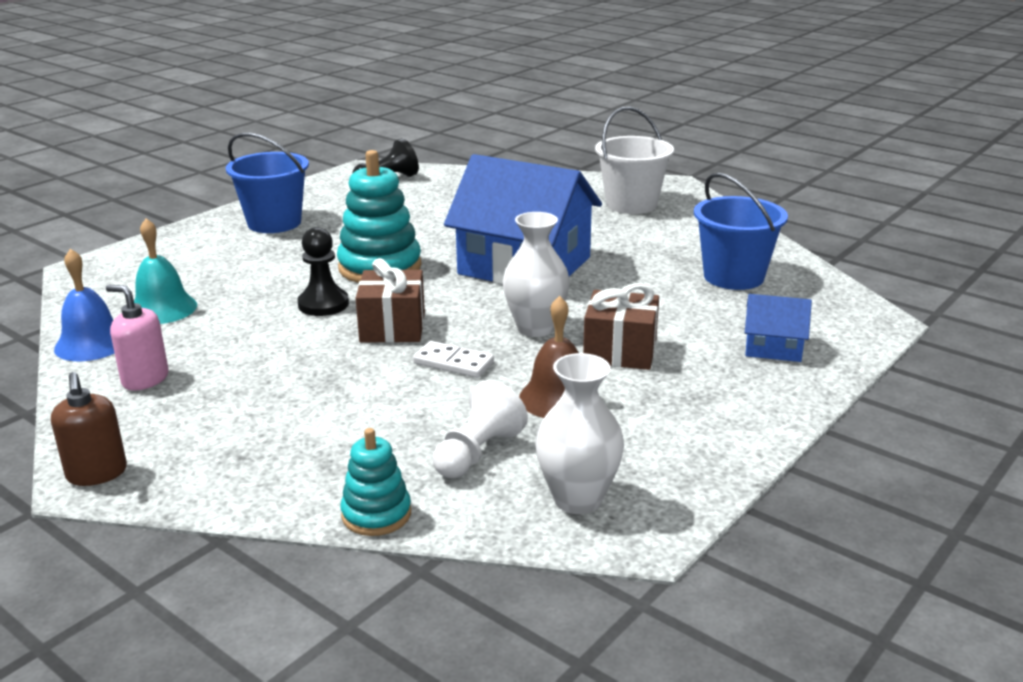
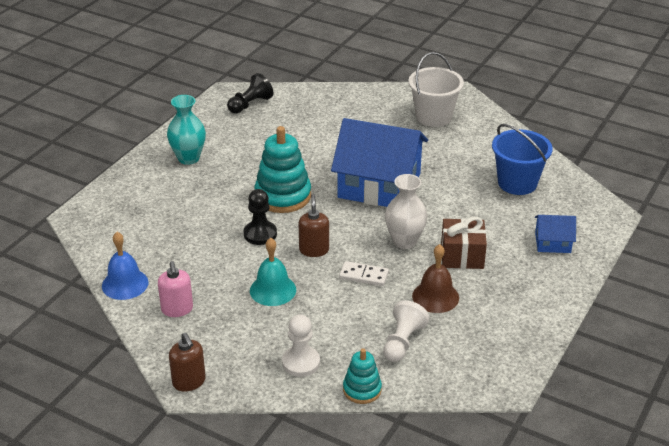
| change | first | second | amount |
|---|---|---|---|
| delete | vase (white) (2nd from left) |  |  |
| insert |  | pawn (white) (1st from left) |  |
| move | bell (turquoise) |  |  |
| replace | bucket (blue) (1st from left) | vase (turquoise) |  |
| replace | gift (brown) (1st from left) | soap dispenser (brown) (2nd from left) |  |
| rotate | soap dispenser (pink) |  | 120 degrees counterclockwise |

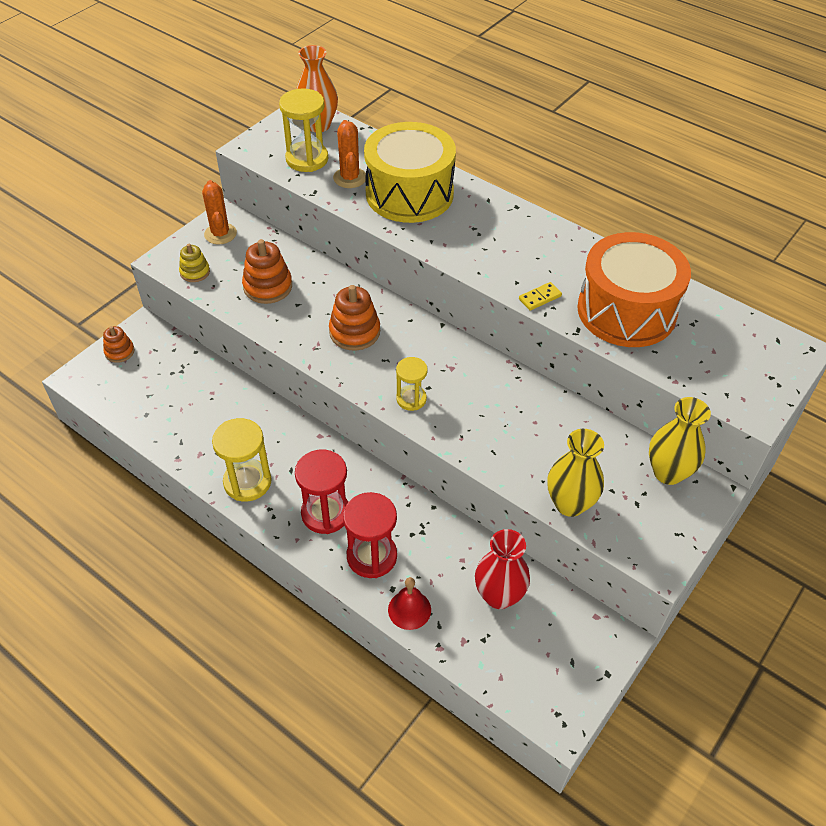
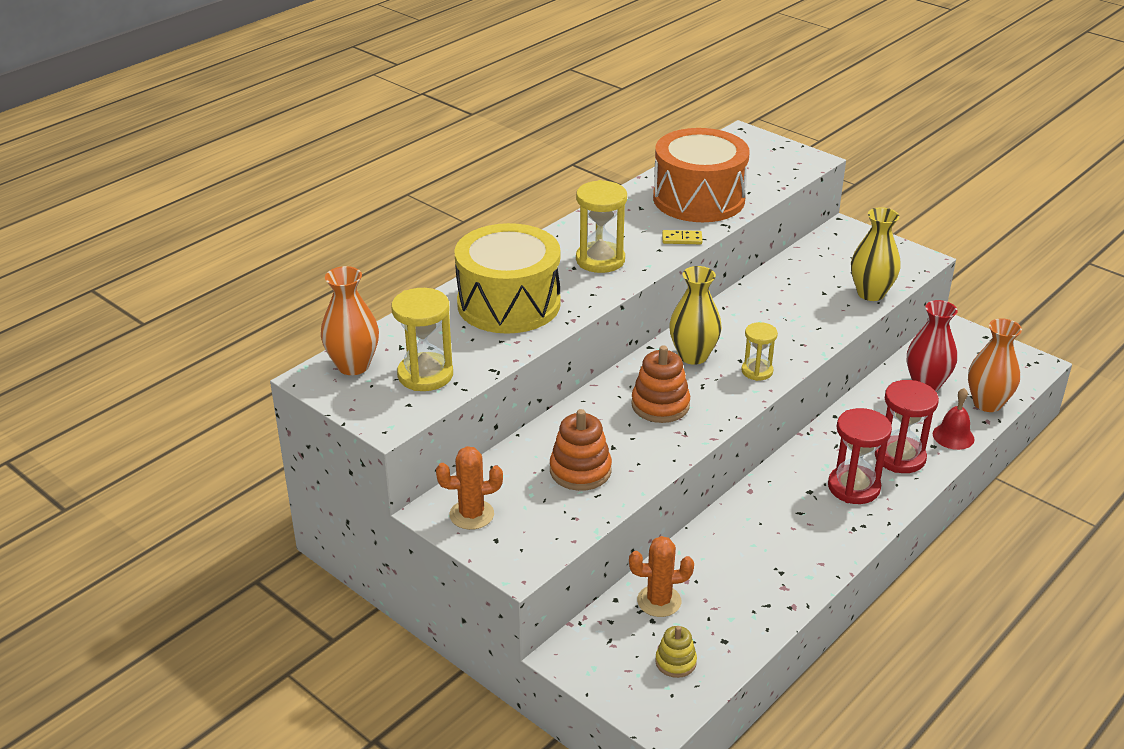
| change | first | second | amount |
|---|---|---|---|
| delete | stacking toy (orange) (1st from left) |  |  |
| insert |  | vase (orange) (2nd from left) |  |
| move | stacking toy (yellow) |  |  |
| move | hourglass (yellow) (1st from left in the first image) | hourglass (yellow) (2nd from left) |  |
| move | cactus (orange) (2nd from left) |  |  |
| move | vase (yellow) (2nd from left in the first image) | vase (yellow) (1st from left) |  |
| rotate | domino (yellow) |  | 60 degrees counterclockwise |

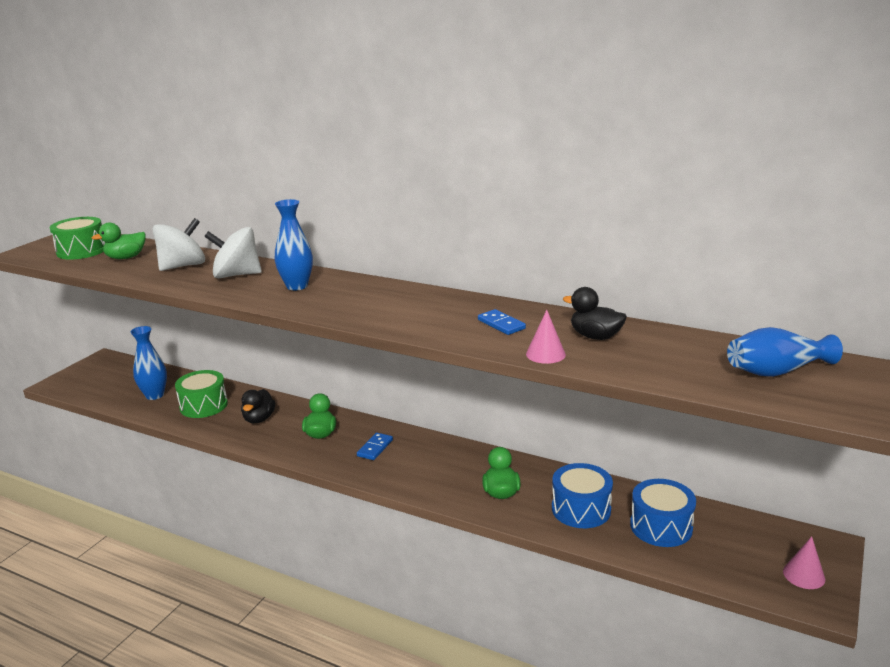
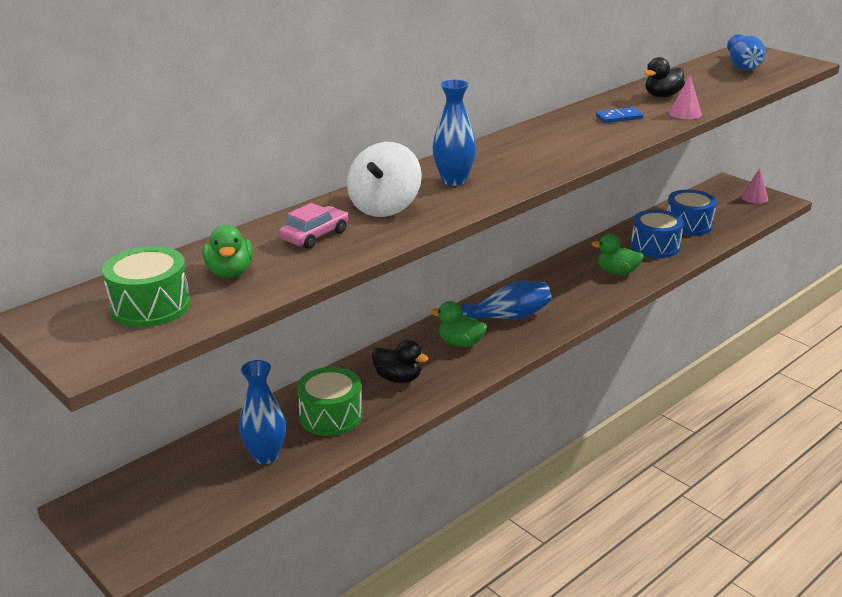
| change | first | second | amount |
|---|---|---|---|
| replace | spinning top (white) (1st from left) | car (pink) |  |
| replace | domino (blue) (1st from left) | vase (blue) (3rd from left) |  |

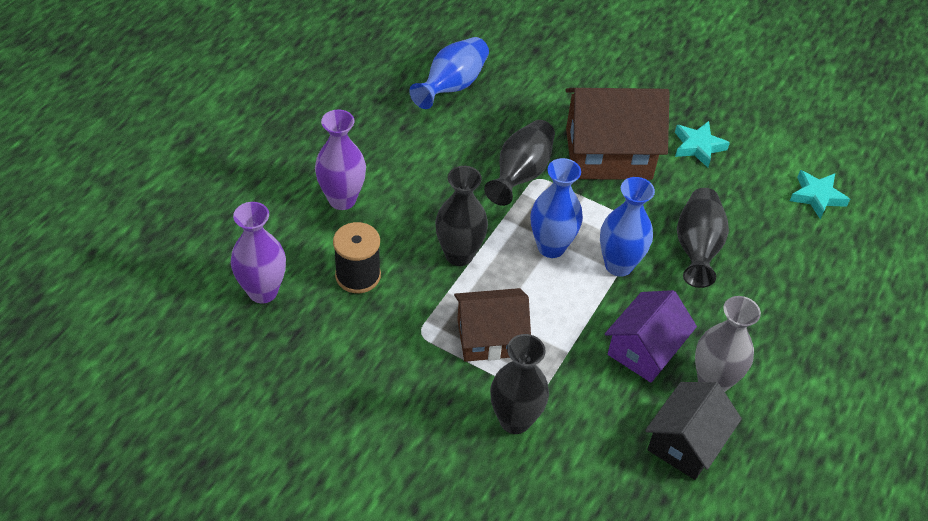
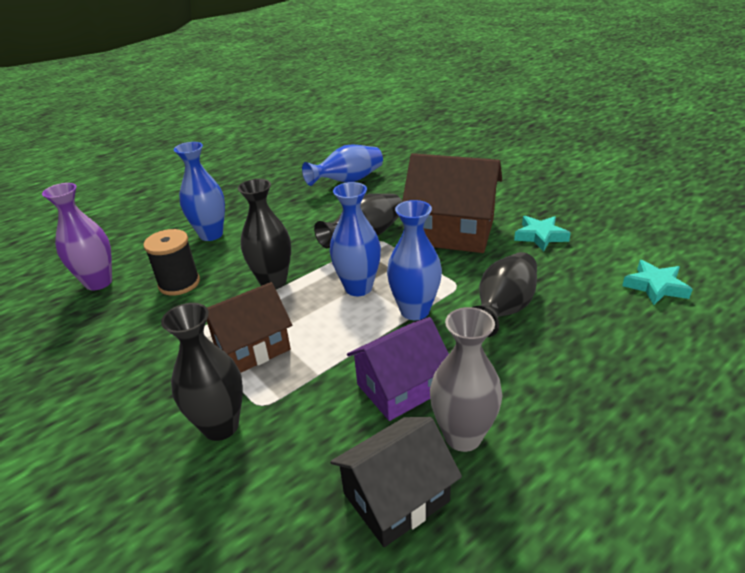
| change | first | second | amount |
|---|---|---|---|
| recolor | vase (purple) (2nd from left) | vase (blue) (1st from left) |  |
| rotate | house (brown) (1st from left) |  | 45 degrees counterclockwise |

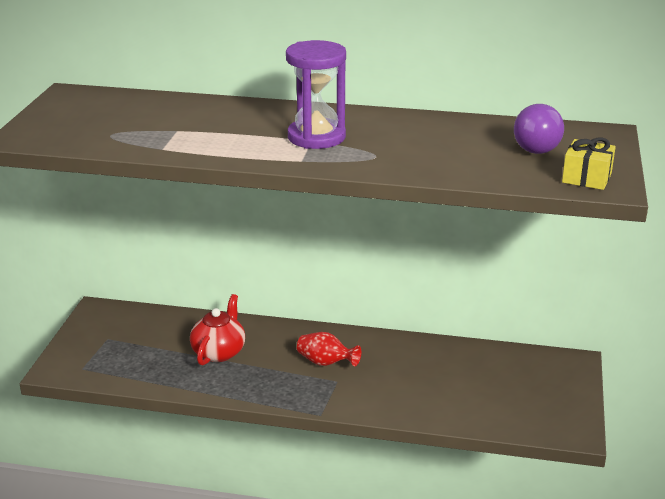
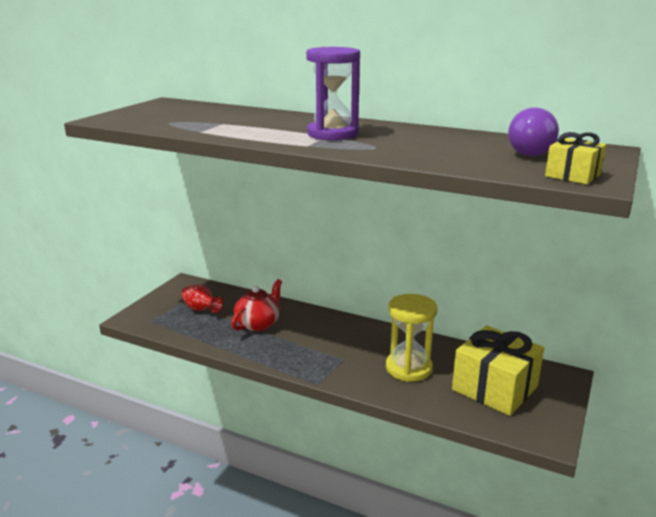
| change | first | second | amount |
|---|---|---|---|
| insert |  | hourglass (yellow) |  |
| insert |  | gift (yellow) (1st from left) |  |
| move | vase (red) |  |  |

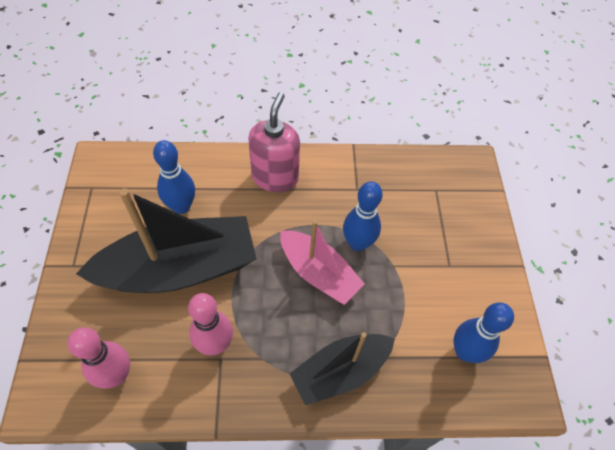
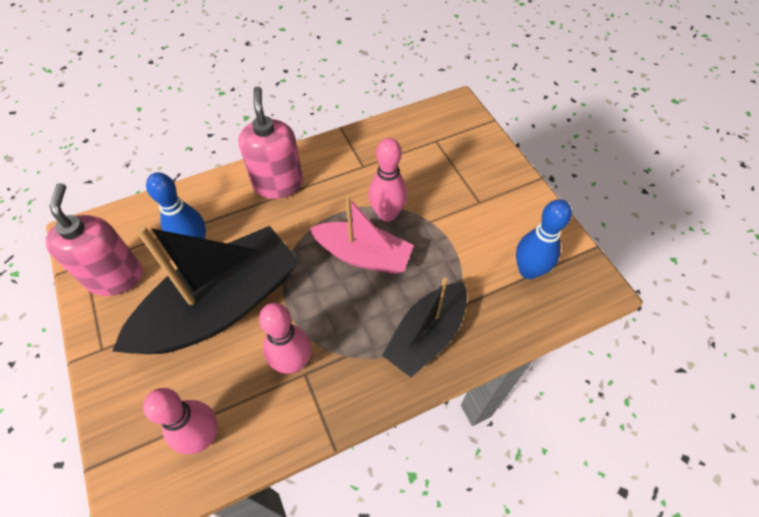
| change | first | second | amount |
|---|---|---|---|
| insert |  | soap dispenser (pink) (1st from left) |  |
| recolor | bowling pin (blue) (2nd from left) | bowling pin (pink) (3rd from left) |  |

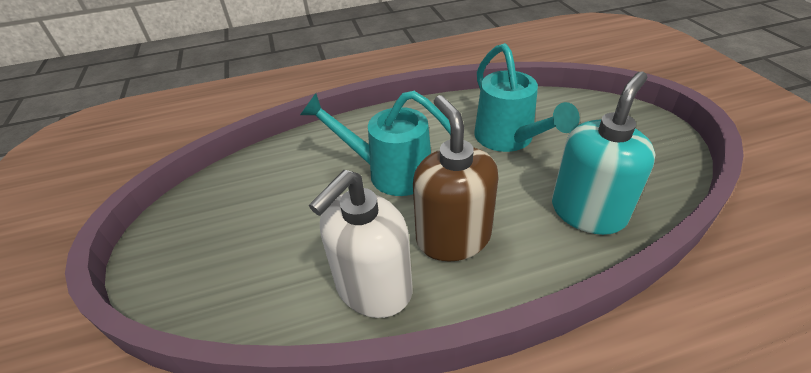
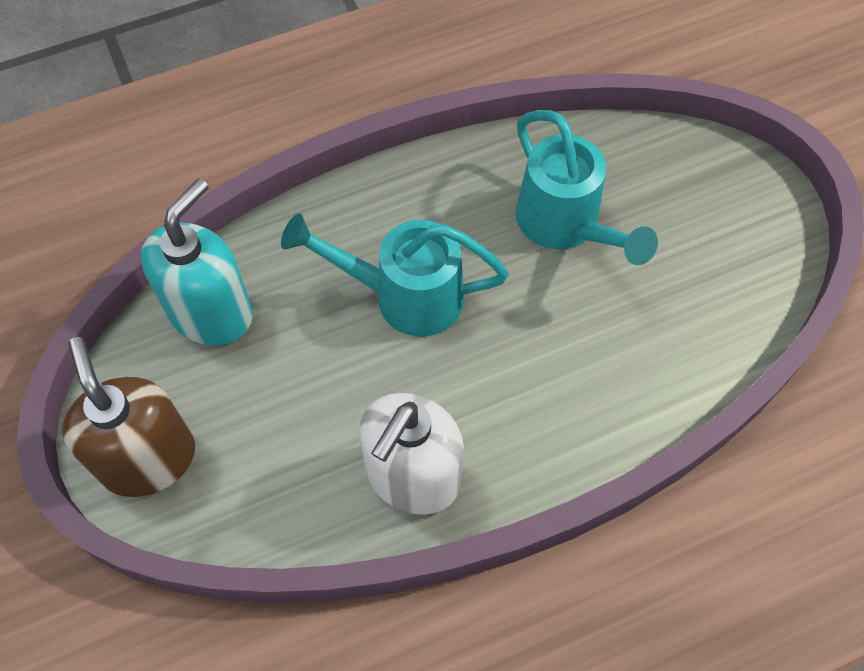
| change | first | second | amount |
|---|---|---|---|
| move | soap dispenser (brown) |  |  |
| move | soap dispenser (turquoise) |  |  |

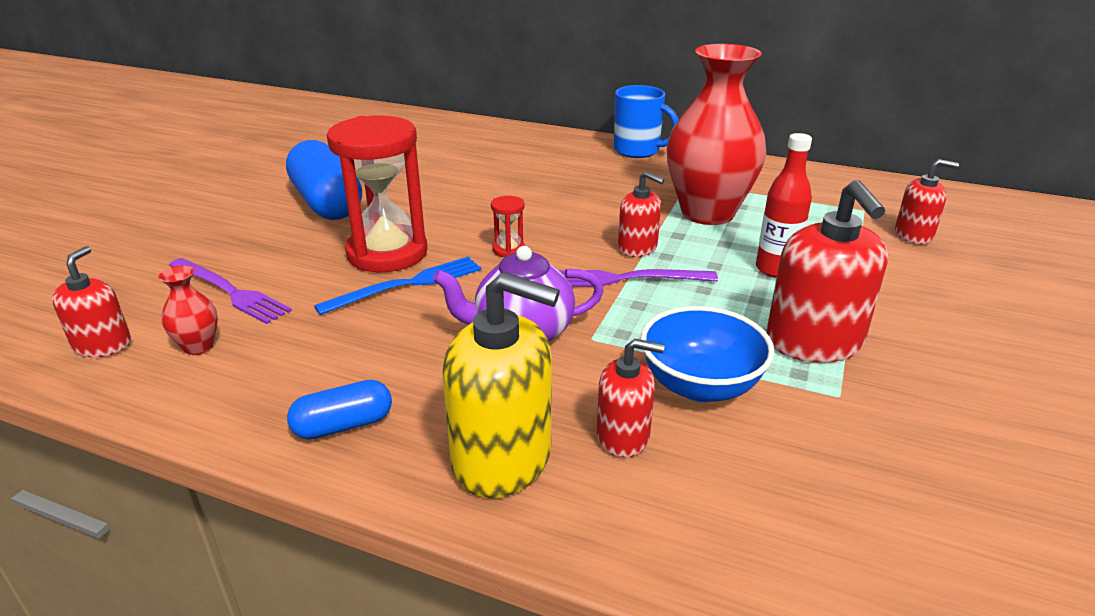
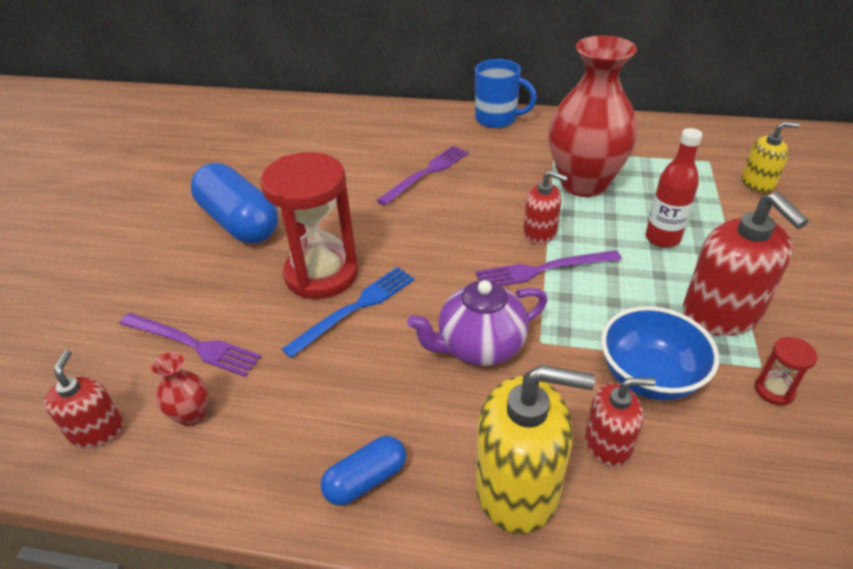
| change | first | second | amount |
|---|---|---|---|
| insert |  | fork (purple) (2nd from left) |  |
| move | hourglass (red) (2nd from left) |  |  |
| recolor | soap dispenser (red) (5th from left) | soap dispenser (yellow) (2nd from left) |  |

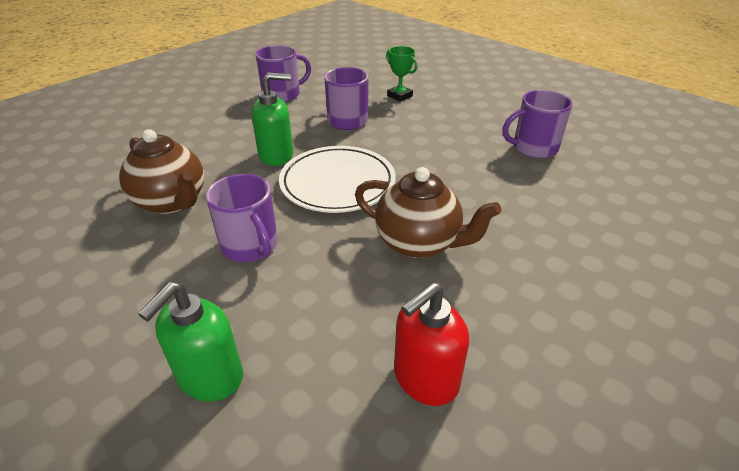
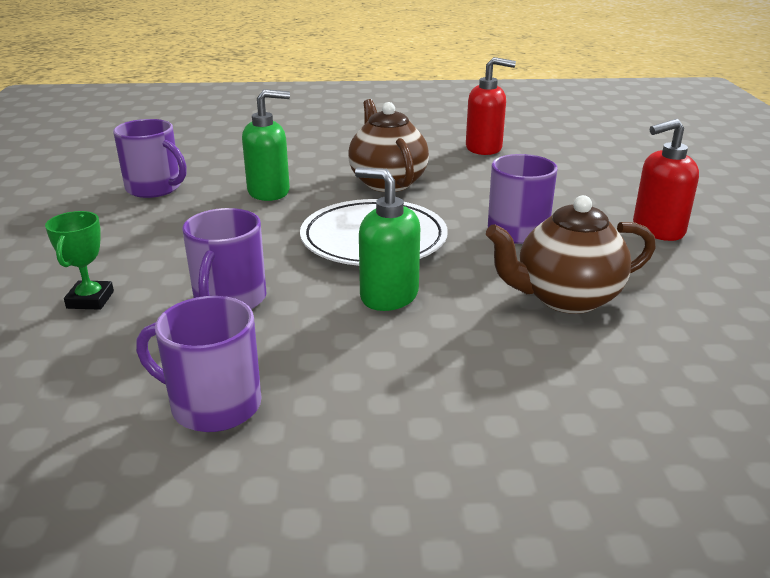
| change | first | second | amount |
|---|---|---|---|
| insert |  | soap dispenser (red) (2nd from left) |  |
| move | soap dispenser (green) (1st from left) |  |  |
| rotate | teapot (brown) (1st from left in the first image) | teapot (brown) (2nd from left) | 105 degrees counterclockwise |

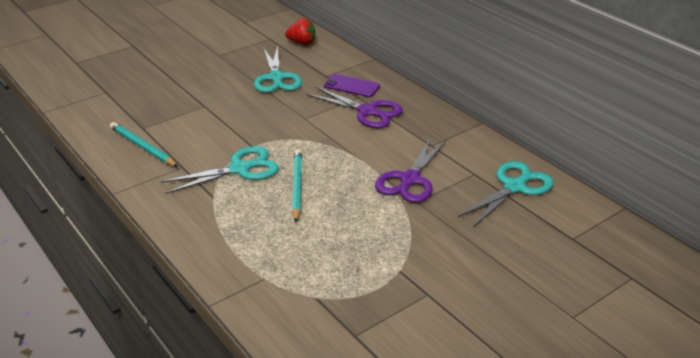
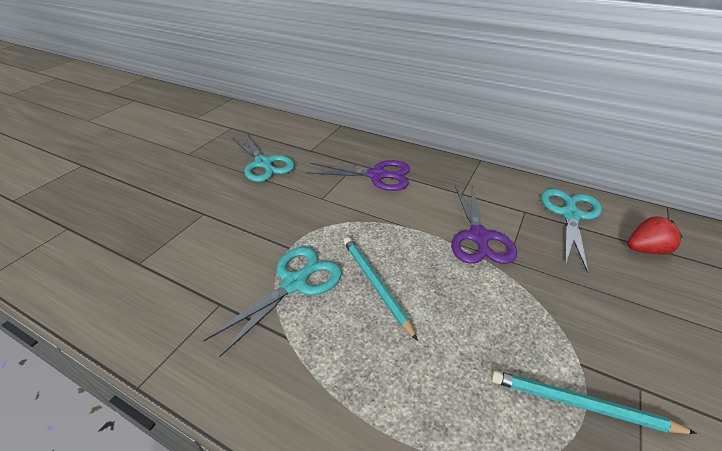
| change | first | second | amount |
|---|---|---|---|
| delete | phone (purple) |  |  |
| move | pencil (turquoise) (1st from left in the first image) | pencil (turquoise) (2nd from left) |  |
| move | strawberry (red) |  |  |

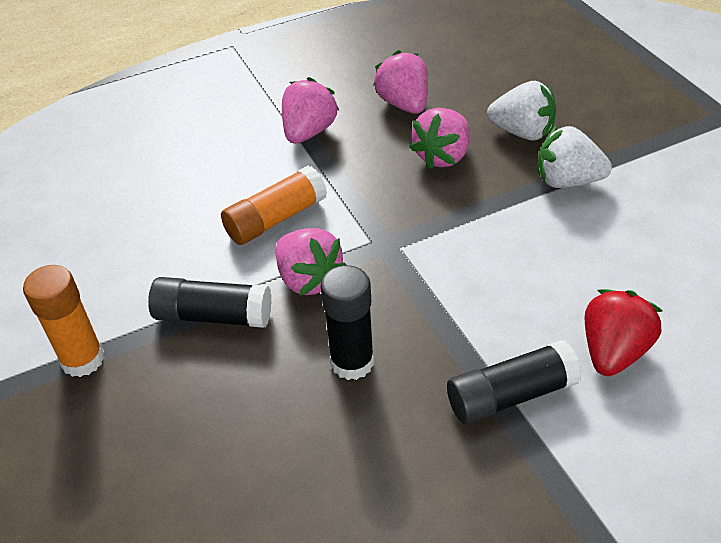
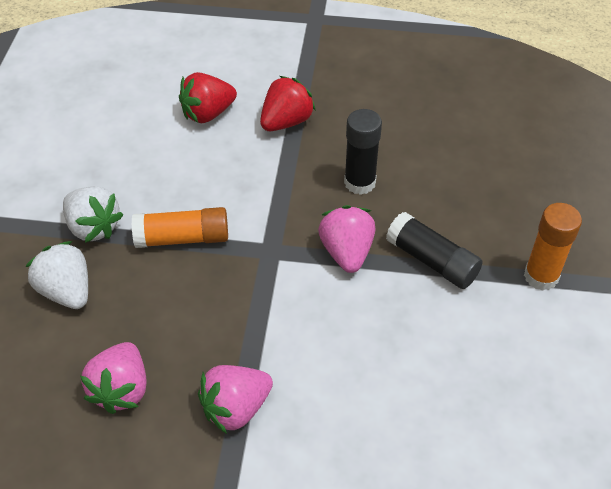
| change | first | second | amount |
|---|---|---|---|
| delete | strawberry (pink) (4th from left) |  |  |
| move | glue stick (orange) (2nd from left in the first image) | glue stick (orange) (1st from left) |  |
| replace | glue stick (black) (3rd from left) | strawberry (red) (2nd from left) |  |

